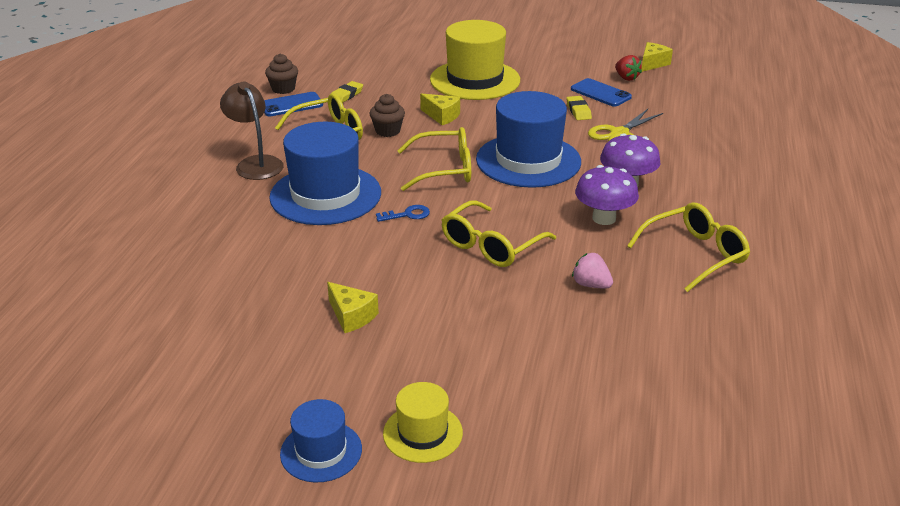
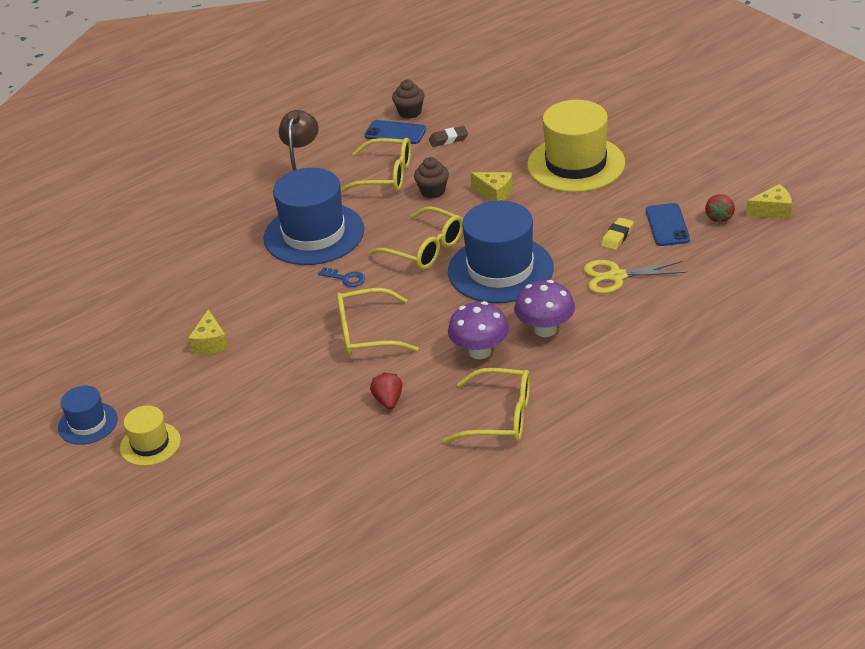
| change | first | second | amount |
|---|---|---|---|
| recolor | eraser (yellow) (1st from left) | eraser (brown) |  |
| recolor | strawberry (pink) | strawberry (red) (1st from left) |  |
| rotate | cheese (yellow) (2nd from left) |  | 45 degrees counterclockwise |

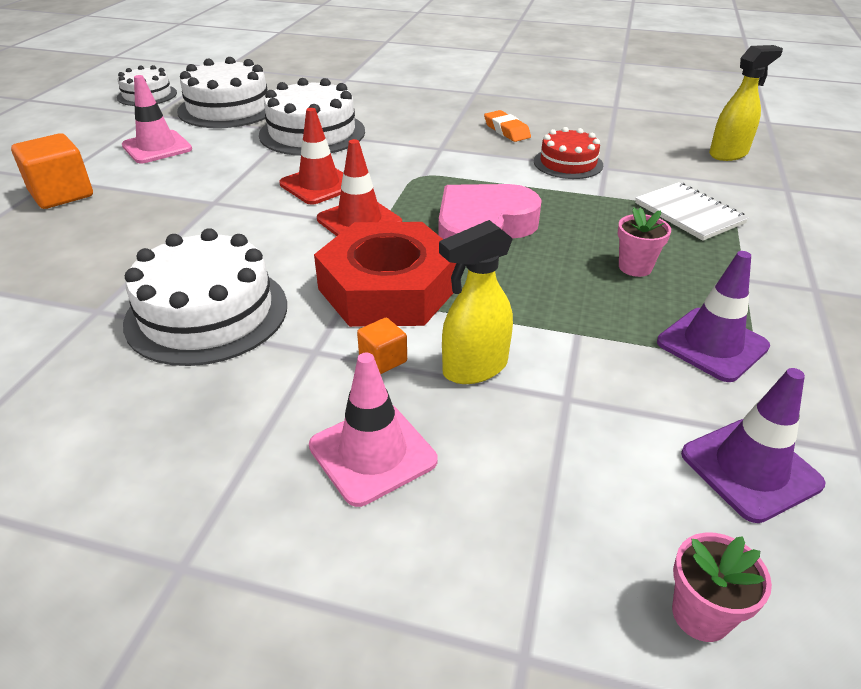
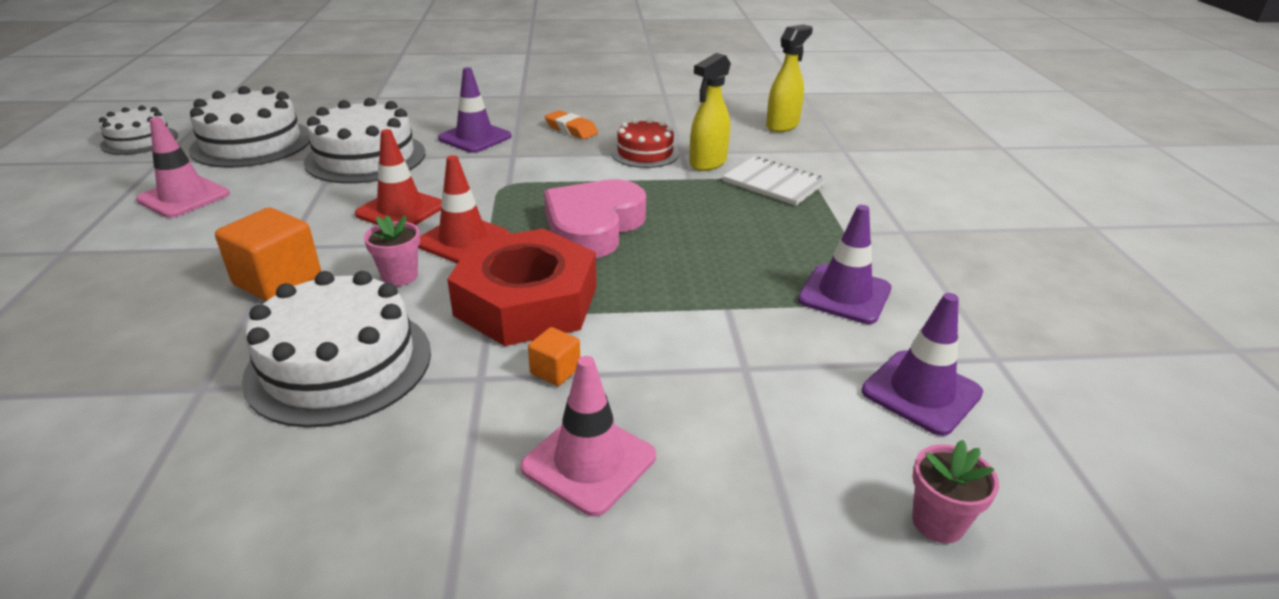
| change | first | second | amount |
|---|---|---|---|
| insert |  | traffic cone (purple) (1st from left) |  |
| move | cube (orange) (1st from left) |  |  |
| move | spray bottle (yellow) (1st from left) |  |  |
| move | flower pot (pink) (1st from left) |  |  |

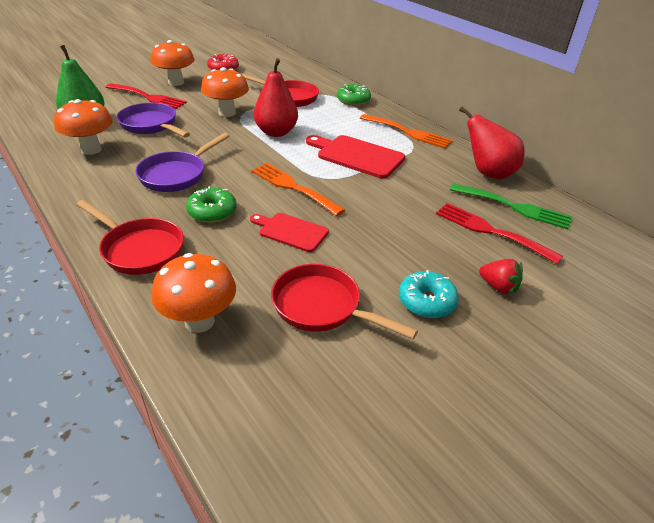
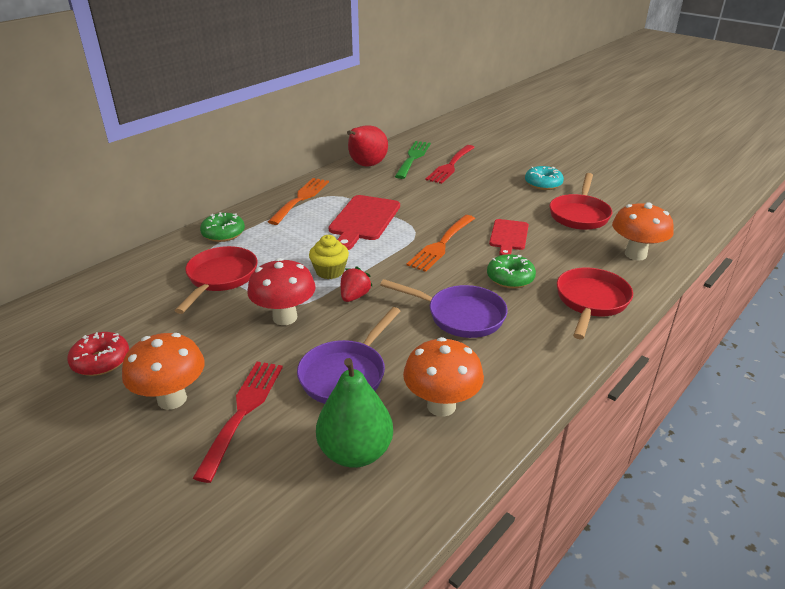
| change | first | second | amount |
|---|---|---|---|
| move | strawberry (red) |  |  |
| replace | pear (red) (1st from left) | cupcake (yellow) |  |
| recolor | mushroom (orange) (4th from left) | mushroom (red) |  |

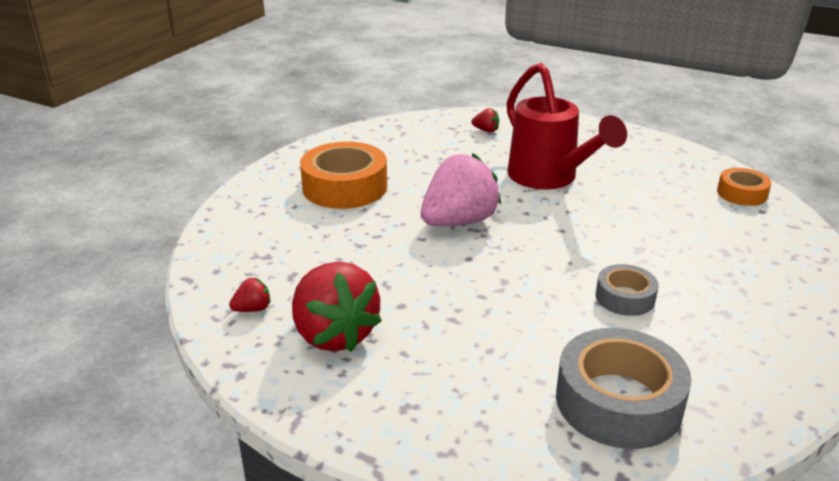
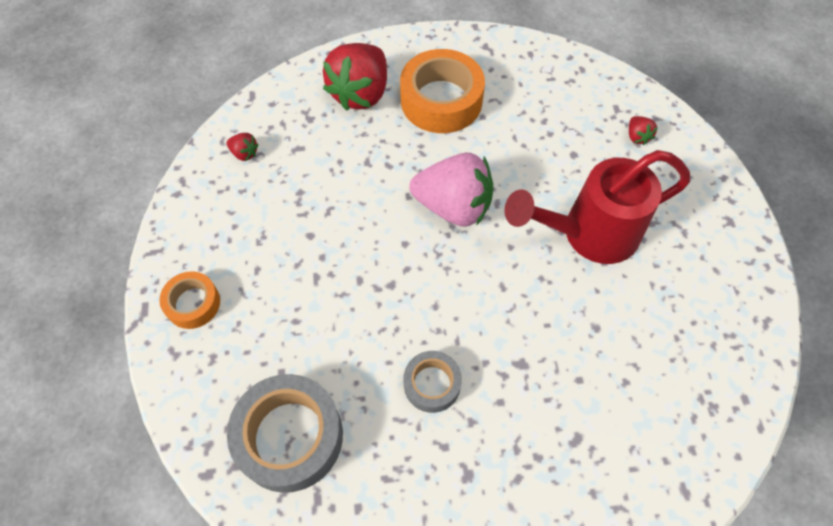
| change | first | second | amount |
|---|---|---|---|
| move | strawberry (red) (2nd from left) |  |  |
| move | tape (orange) (2nd from left in the first image) | tape (orange) (1st from left) |  |
| rotate | watering can (red) |  | 45 degrees clockwise |

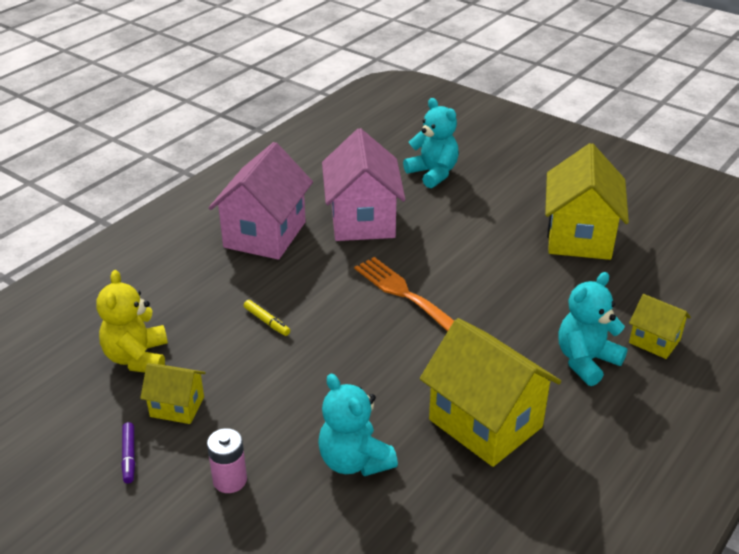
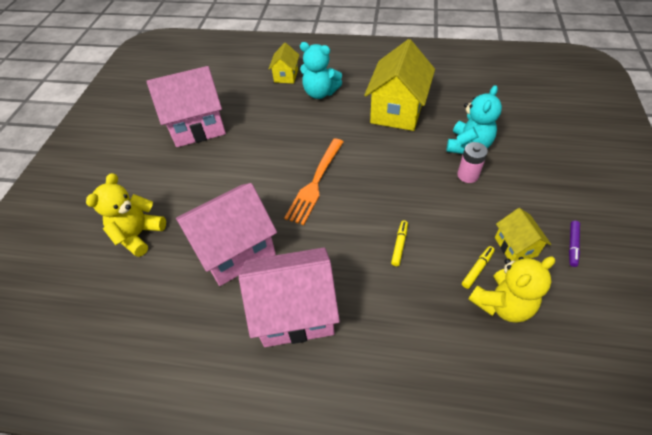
| change | first | second | amount |
|---|---|---|---|
| insert |  | marker (yellow) (2nd from left) |  |
| move | battery (pink) |  |  |
| recolor | teddy bear (turquoise) (2nd from left) | teddy bear (yellow) (1st from left) |  |
| recolor | house (yellow) (3rd from left) | house (pink) (1st from left) |  |
| rotate | marker (purple) |  | 150 degrees clockwise |

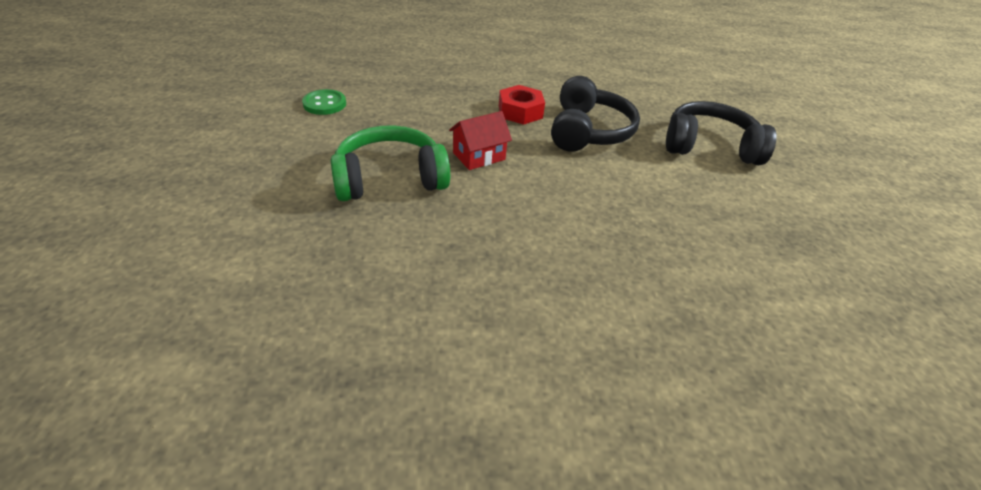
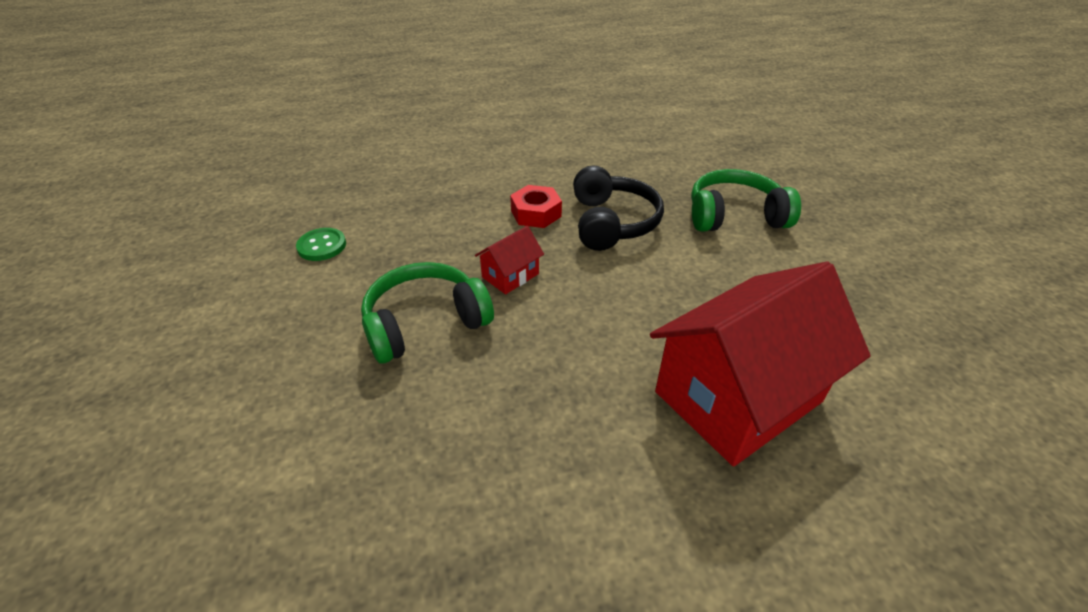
| change | first | second | amount |
|---|---|---|---|
| insert |  | house (red) (2nd from left) |  |
| recolor | headphones (black) (2nd from left) | headphones (green) (2nd from left) |  |

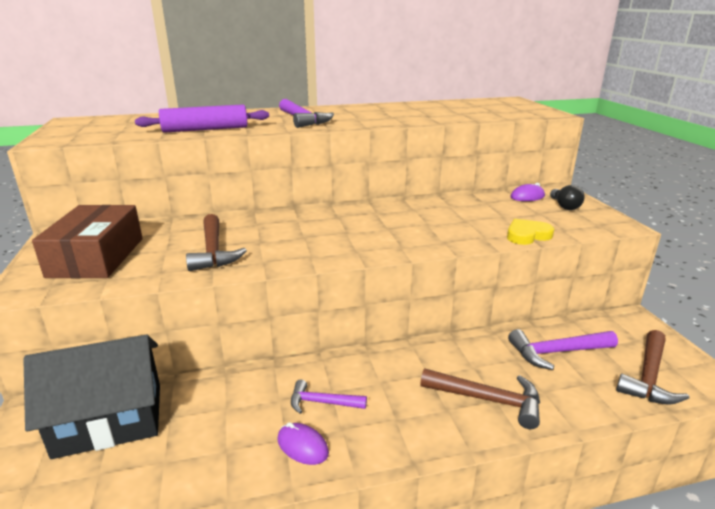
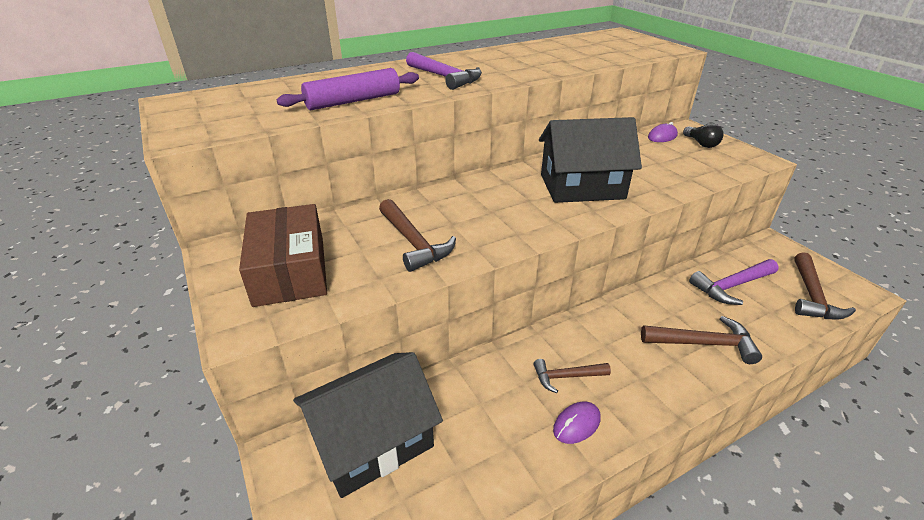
| change | first | second | amount |
|---|---|---|---|
| delete | heart (yellow) |  |  |
| insert |  | house (black) (2nd from left) |  |
| recolor | hammer (purple) (2nd from left) | hammer (brown) (2nd from left) |  |
| rotate | mouse (purple) (1st from left) |  | 60 degrees counterclockwise |

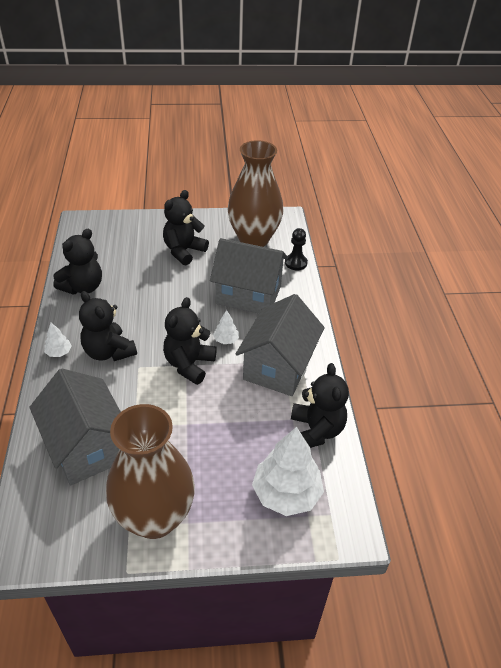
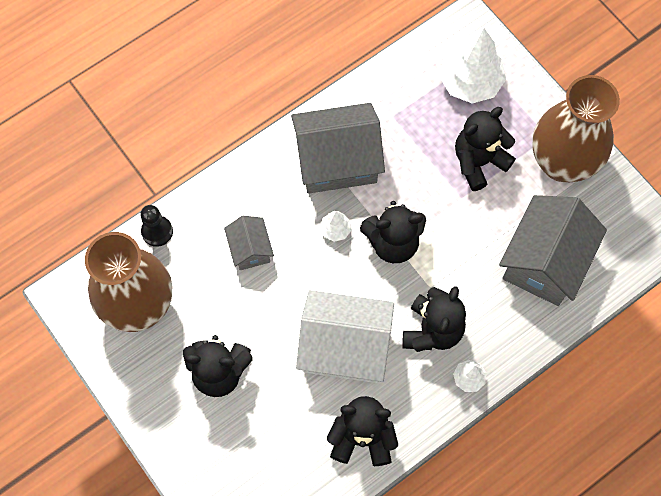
| change | first | second | amount |
|---|---|---|---|
| insert |  | house (white) |  |
| move | teddy bear (black) (5th from left) |  |  |
| resize | house (grey) (2nd from left in the first image) | house (grey) (1st from left) | x0.51 |

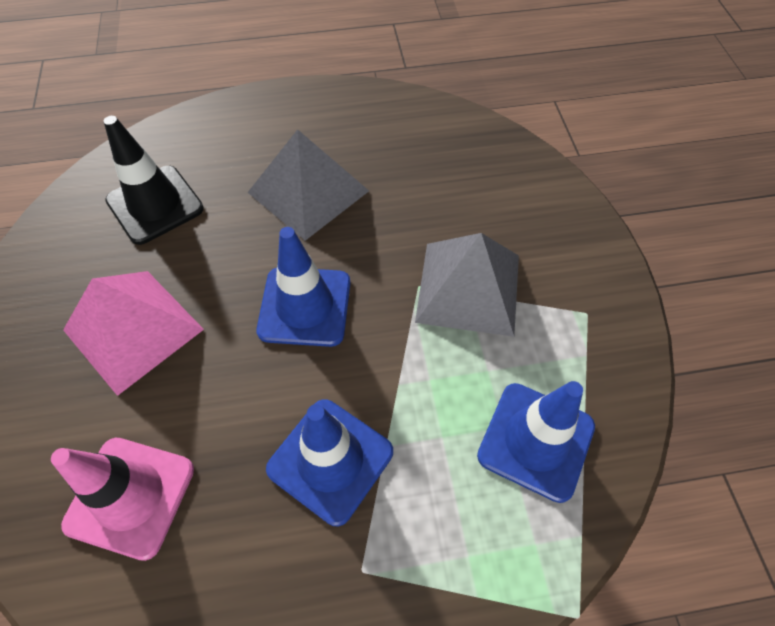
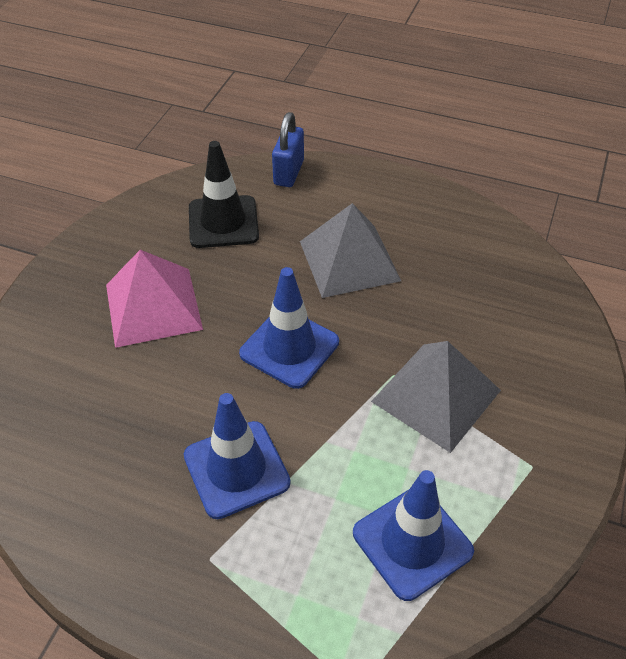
| change | first | second | amount |
|---|---|---|---|
| delete | traffic cone (pink) |  |  |
| insert |  | padlock (blue) |  |

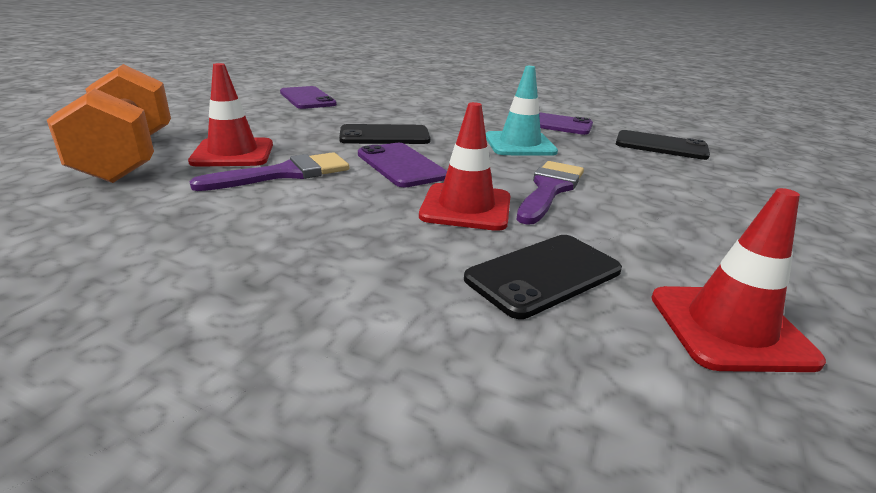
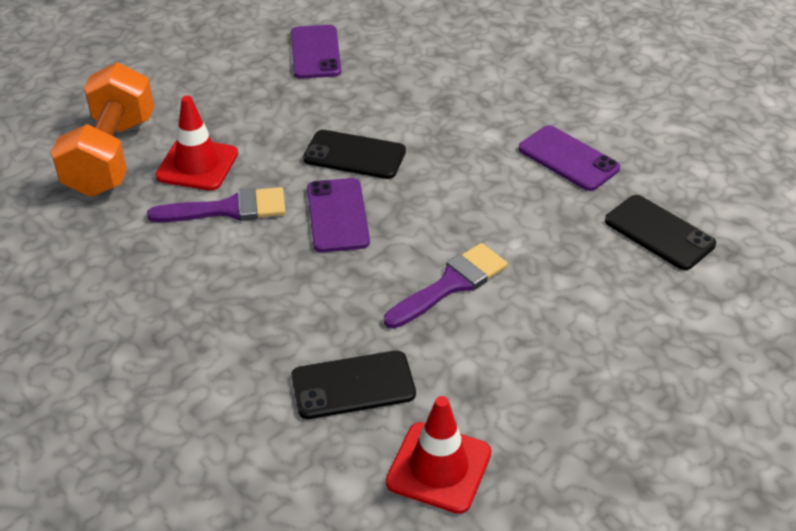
| change | first | second | amount |
|---|---|---|---|
| delete | traffic cone (red) (2nd from left) |  |  |
| delete | traffic cone (turquoise) |  |  |

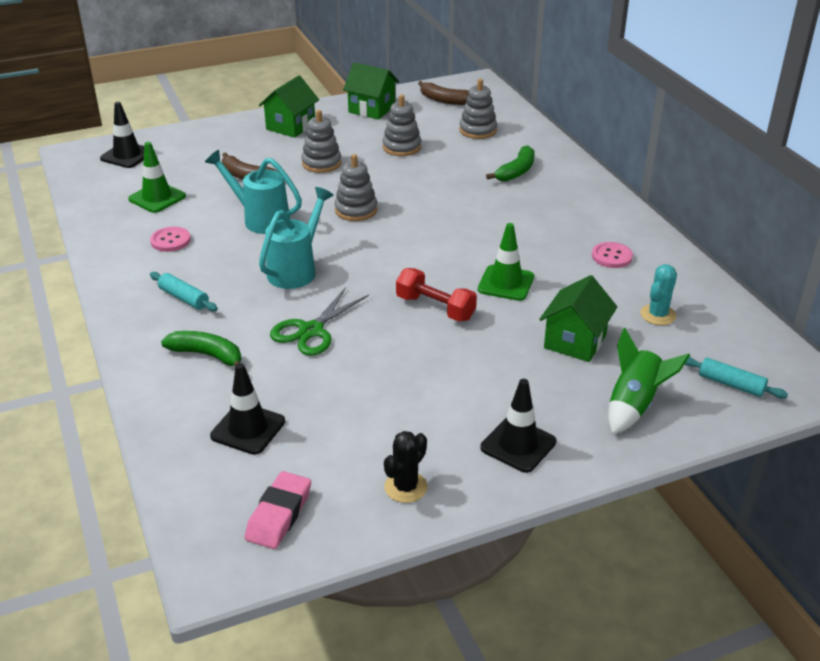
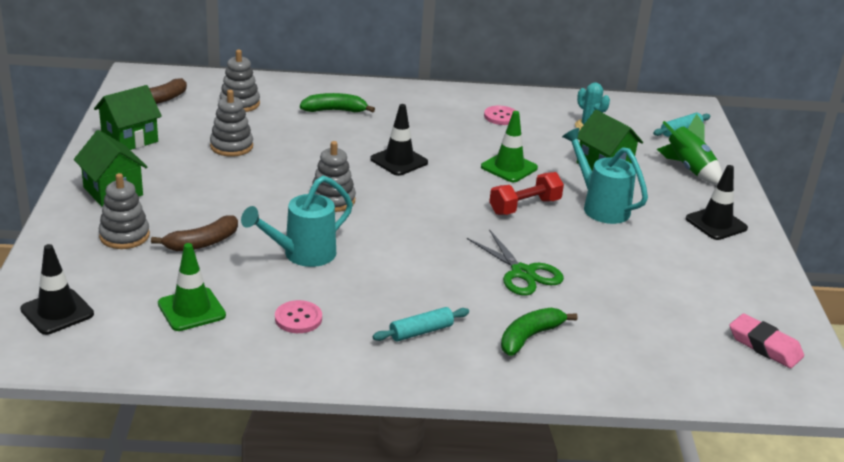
| change | first | second | amount |
|---|---|---|---|
| delete | cactus (black) |  |  |
| move | traffic cone (black) (2nd from left) |  |  |
| move | watering can (turquoise) (2nd from left) |  |  |
| move | stacking toy (grey) (1st from left) |  |  |
| rotate | banana (green) (2nd from left in the first image) | banana (green) (1st from left) | 60 degrees counterclockwise |

